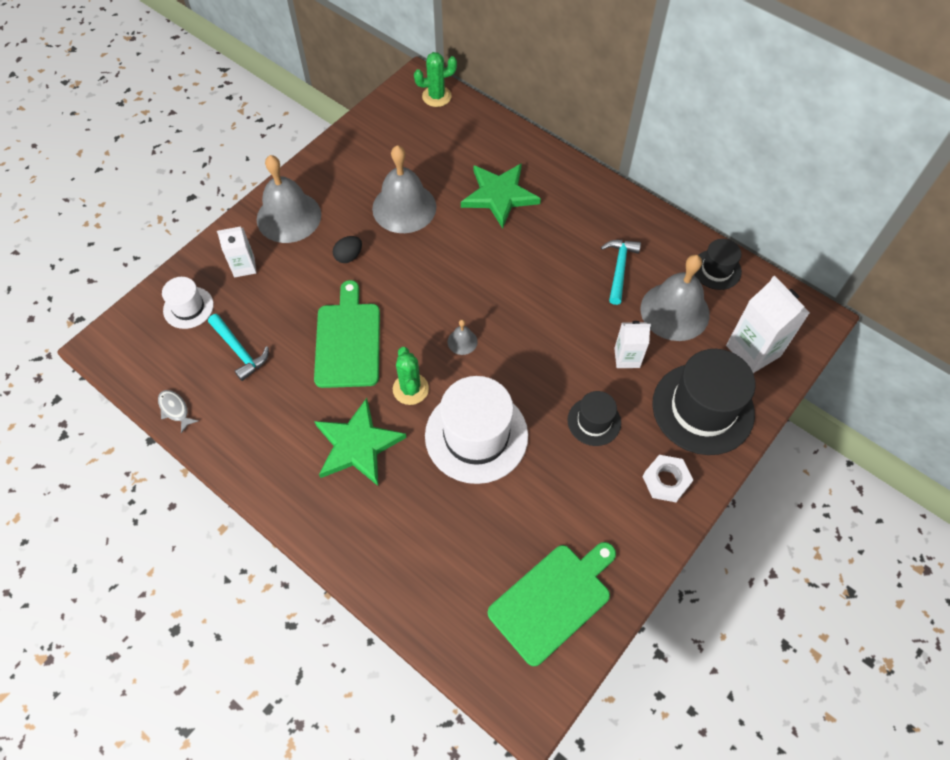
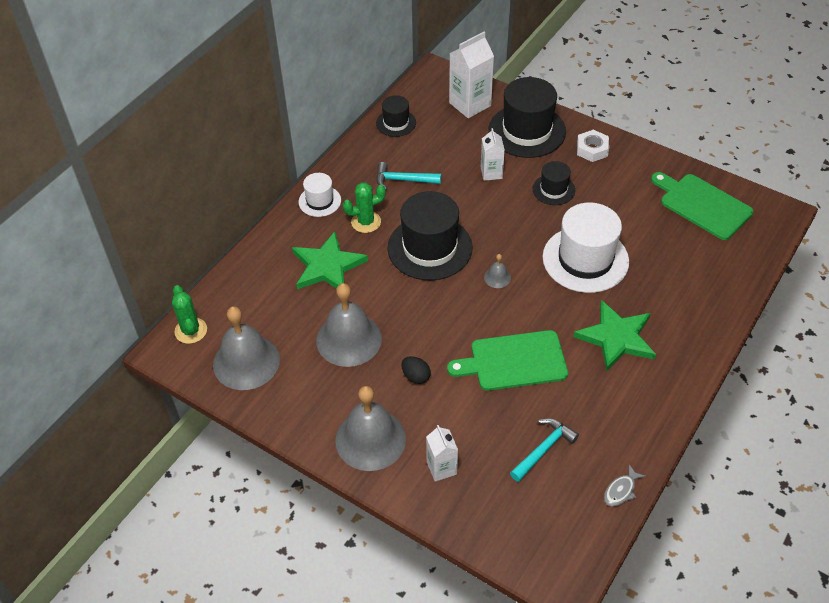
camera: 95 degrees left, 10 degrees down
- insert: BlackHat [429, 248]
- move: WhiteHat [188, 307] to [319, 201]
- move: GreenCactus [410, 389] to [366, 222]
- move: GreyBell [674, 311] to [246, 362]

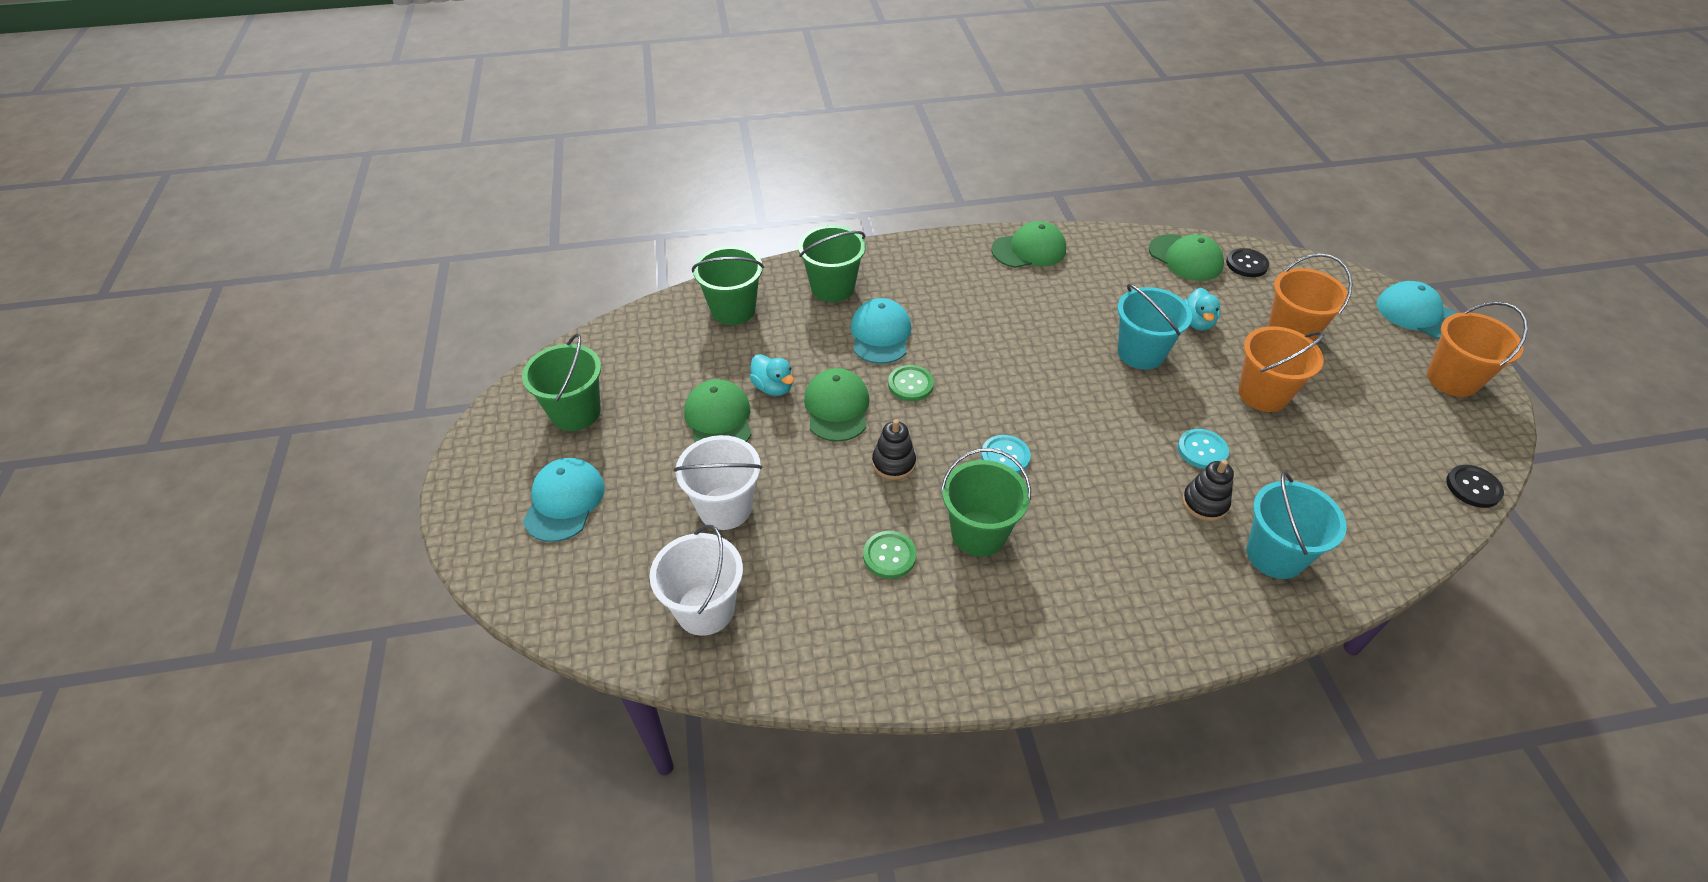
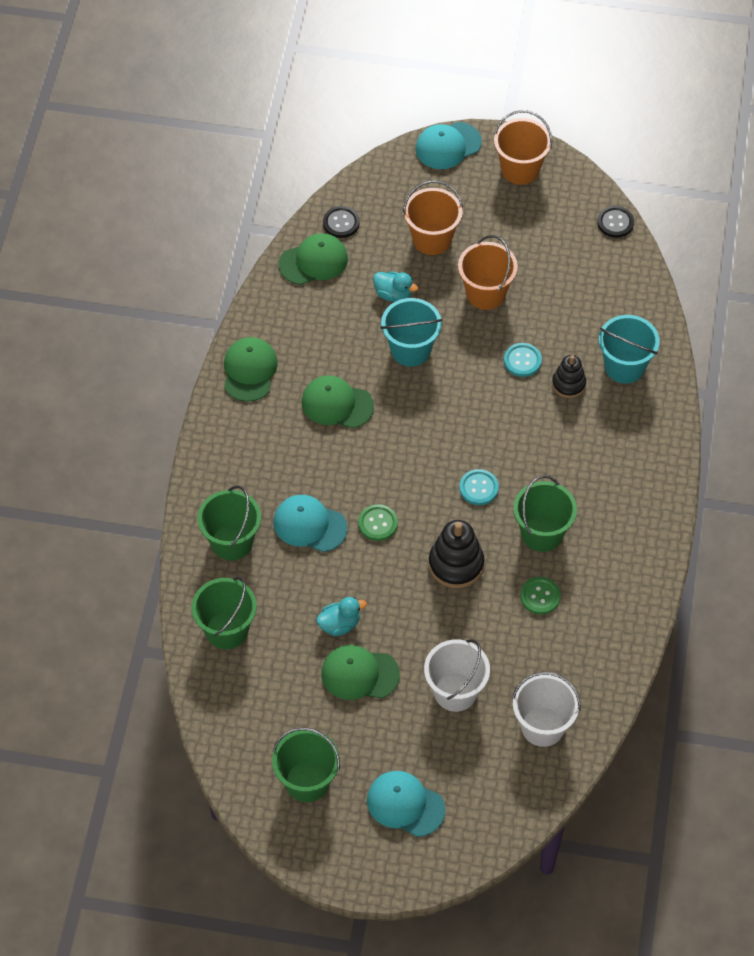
camera: 70 degrees left, 10 degrees up
- move: GreenCap [837, 407] to [337, 404]
- resize: BlackStackingToy [893, 463] = [456, 564] x1.56

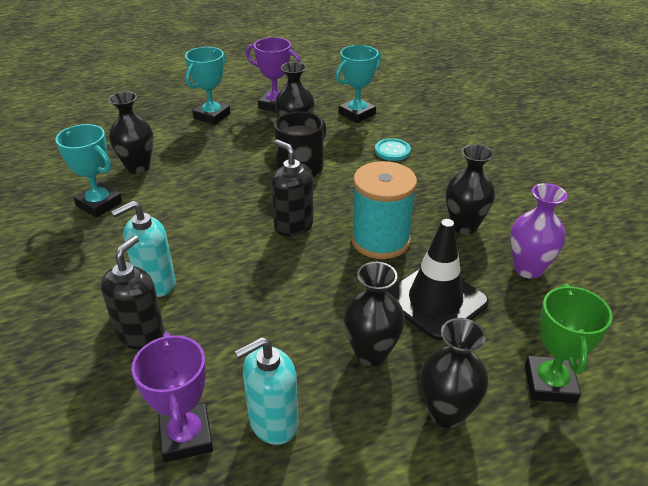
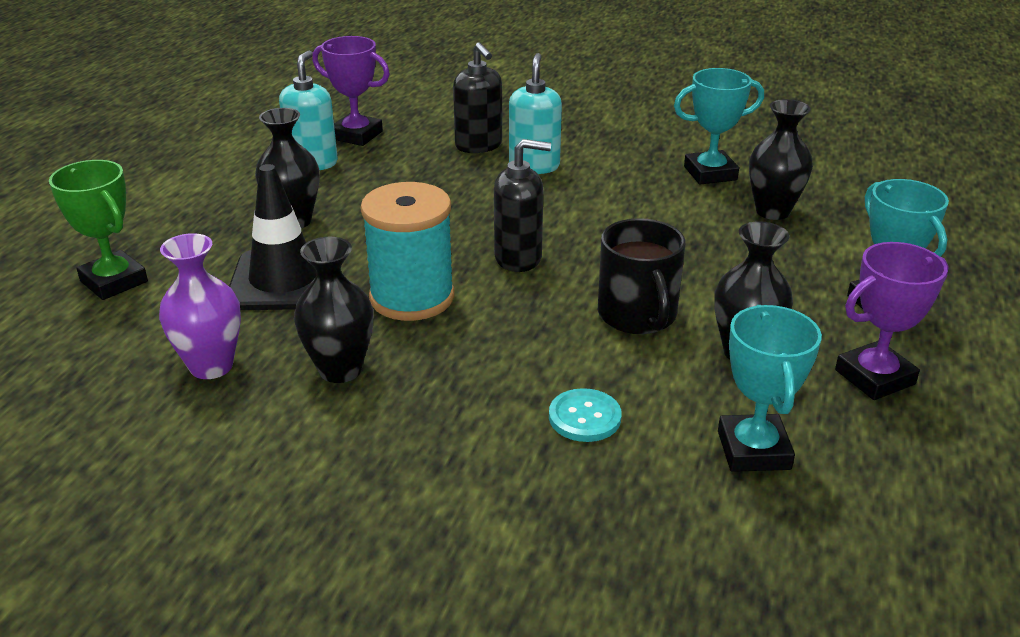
camera: 130 degrees right, 5 degrees down
- delete: BlackVase [446, 413]

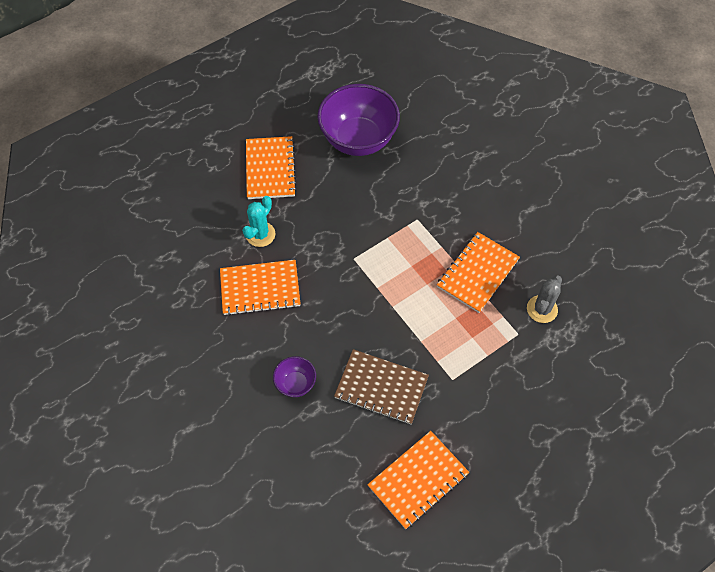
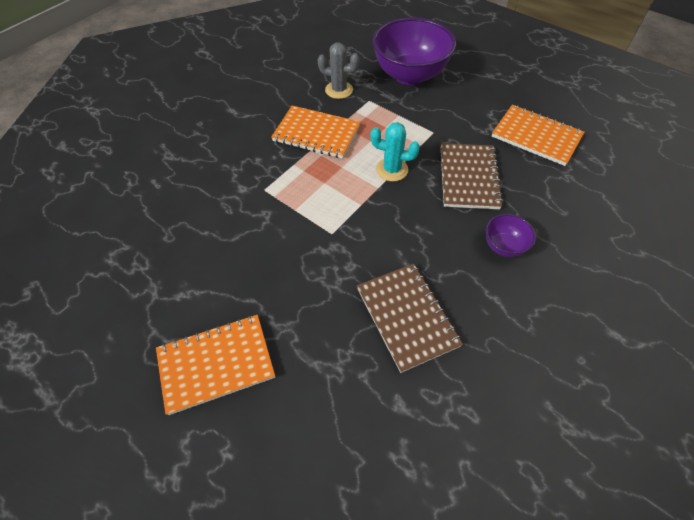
camera: 105 degrees left, 5 degrees down
- move: TurquoiseCactus [260, 234] to [392, 170]
- move: PurpleBowl [358, 139] to [409, 75]
- recolor: OrangeNotebook [260, 289] to BrownNotebook [407, 317]

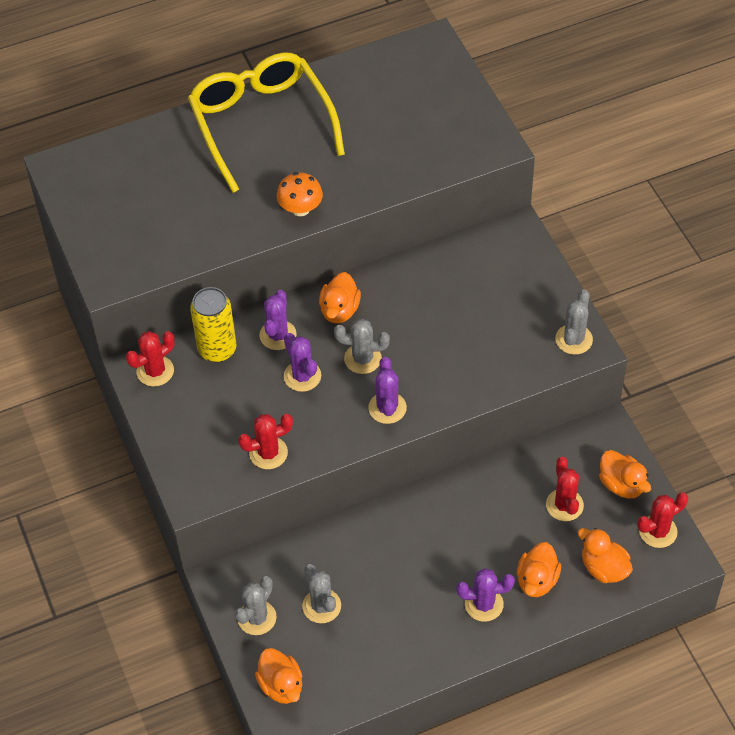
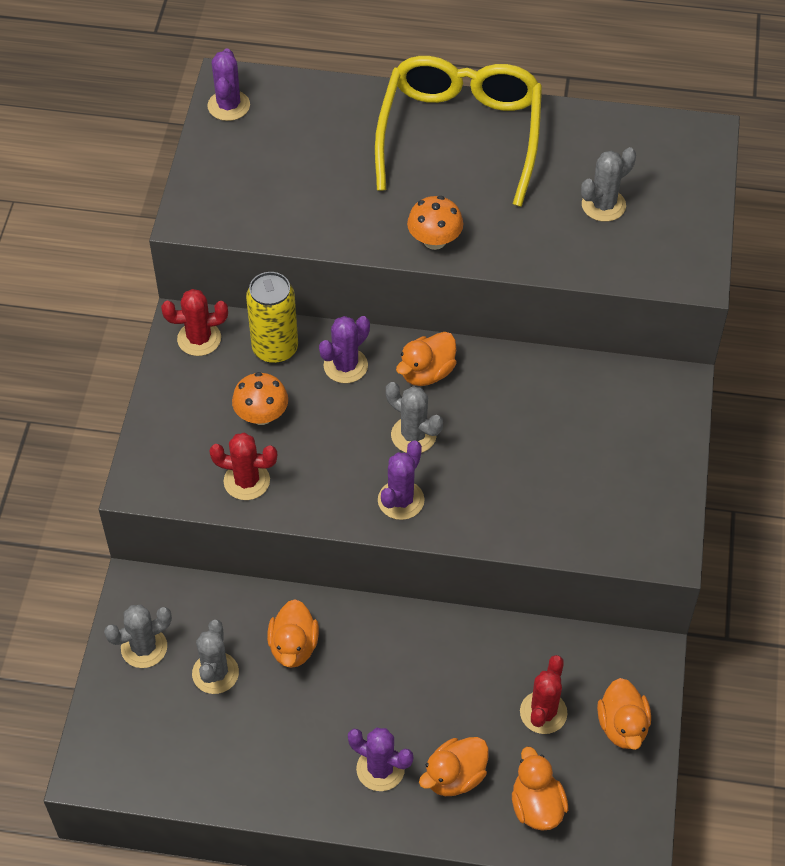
camera: 30 degrees right, 0 degrees up
- delete: RedCactus [658, 531]
- insert: OrangeMushroom [261, 415]
- move: OrangeDuck [281, 685] to [293, 647]
- move: PurpleCactus [302, 376] to [228, 106]
- move: GreyCactus [573, 339] to [603, 205]

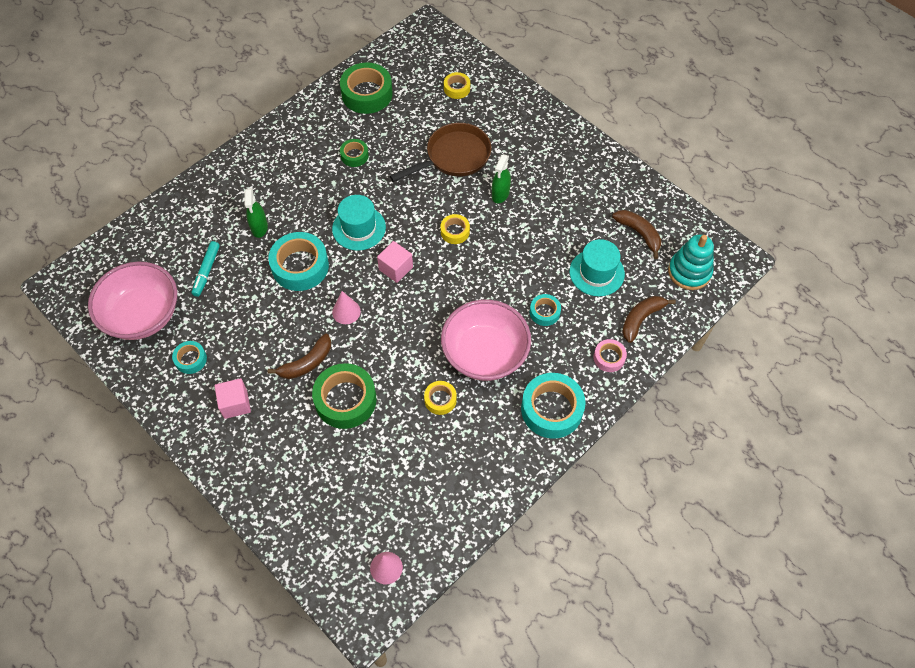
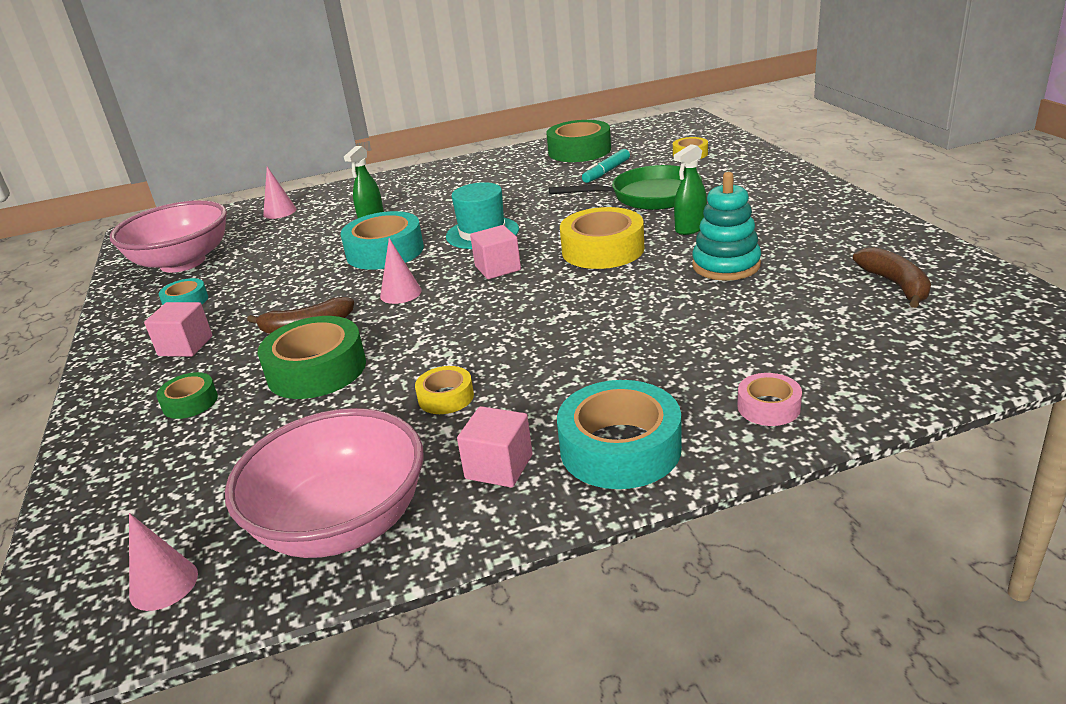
camera: 30 degrees right, 30 degrees down
- delete: TurquoiseTape [544, 312]
- delete: TurquoiseHat [596, 272]
- delete: BrownBanana [641, 319]
- insert: PinkCone [279, 212]
- insert: PinkCube [499, 467]
- move: TurquoiseMarker [206, 271] to [606, 172]
- move: GreenTape [354, 156] to [190, 402]
- move: PinkBowl [485, 354] to [342, 523]
- move: TurquoiseStackingToy [689, 272] to [726, 265]
- recolor: BrownPan [454, 157] to GreenPan [648, 196]
- resize: YellowTape [455, 232] = [602, 250] x1.91

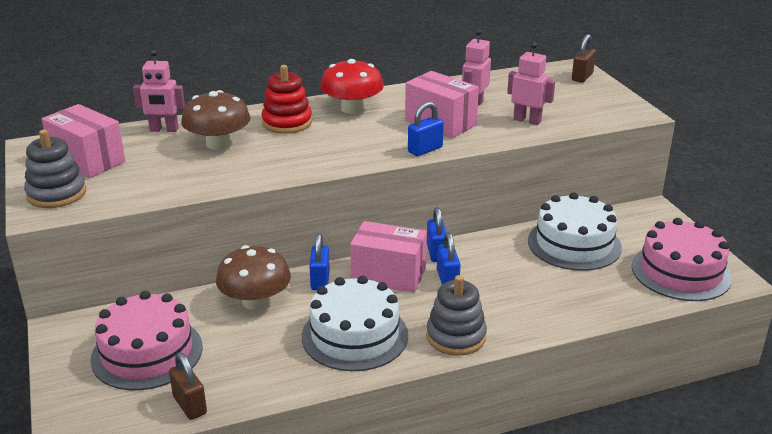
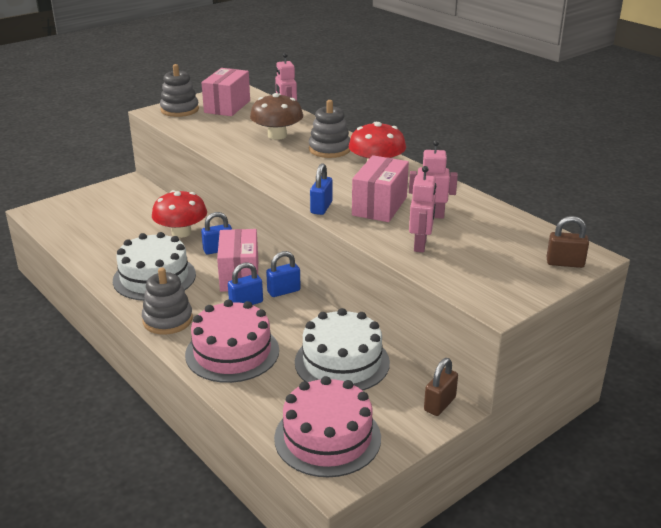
camera: 70 degrees right, 0 degrees up
- move: PinkCake [147, 353] to [232, 352]
- move: BrownPadlock [190, 405] to [439, 404]
- recolor: BrownMushroom [255, 301] to RedMushroom [181, 232]
- recolor: RedStackingToy [287, 123] to GreyStackingToy [329, 149]
- rotate: BluePadlock [425, 150] = [321, 207] 75 degrees clockwise

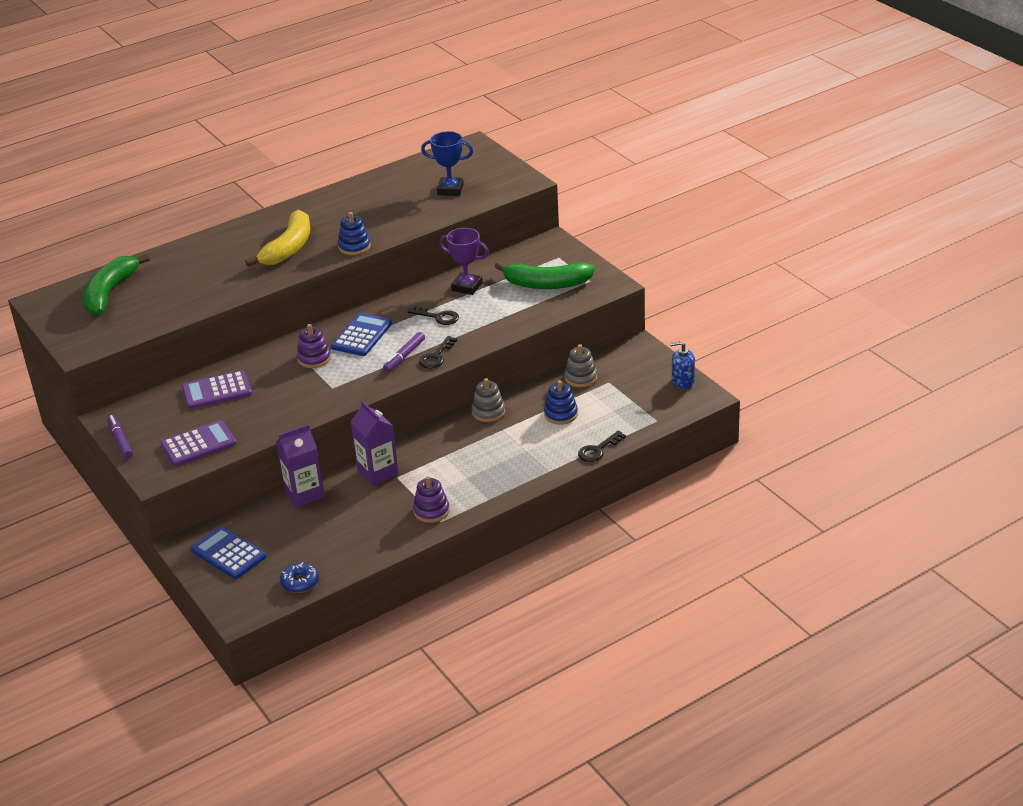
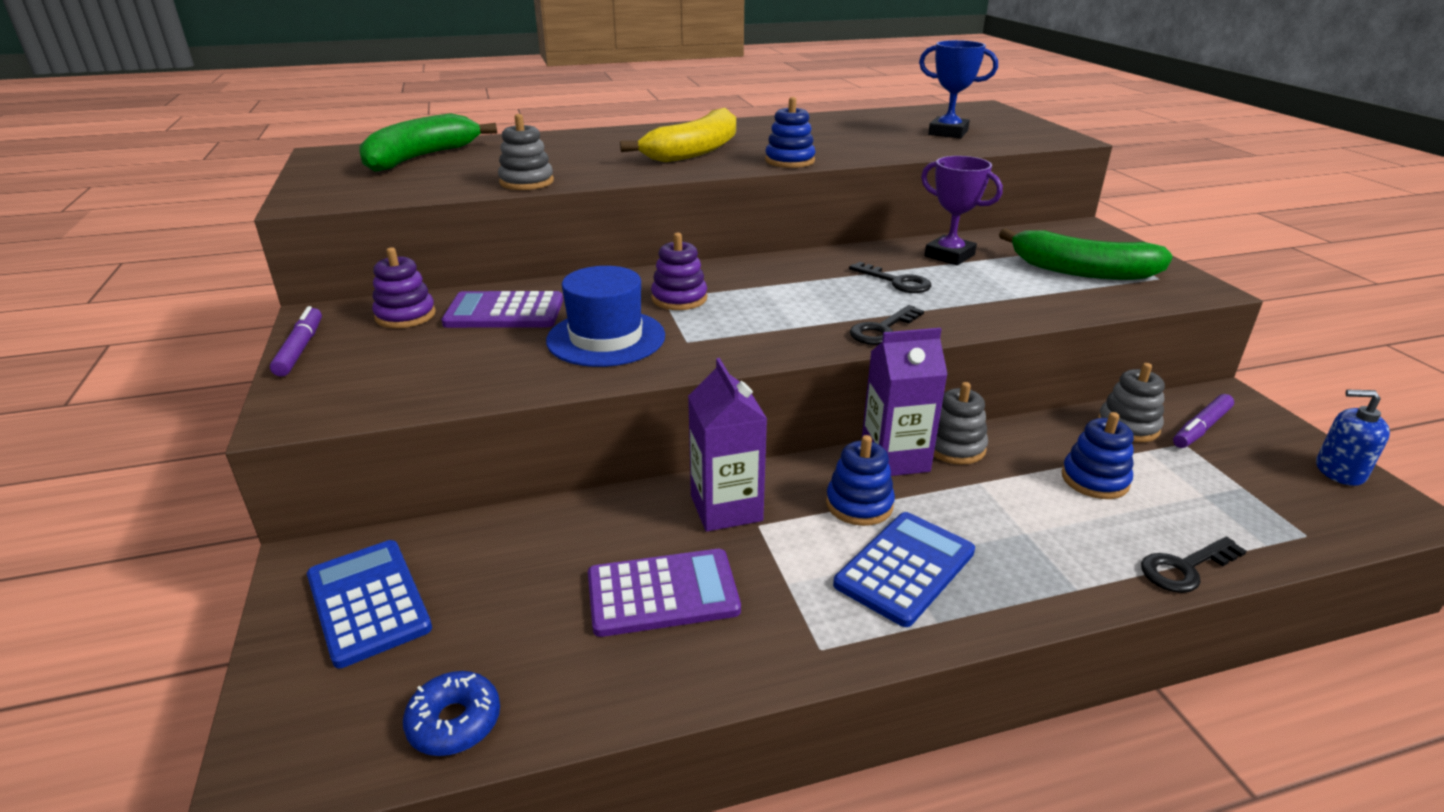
camera: 15 degrees right, 5 degrees down
- insert: GreyStackingToy [527, 182]
- insert: BlueHat [606, 338]
- insert: BlueStackingToy [859, 504]
- move: PurpleCalculator [199, 444] to [662, 593]
- move: PurpleCarton [304, 494] to [894, 459]
- move: BlueCalculator [362, 335] to [905, 568]
- move: PurpleMarker [404, 356] to [1201, 428]
- move: PurpleStackingToy [431, 511] to [405, 315]

